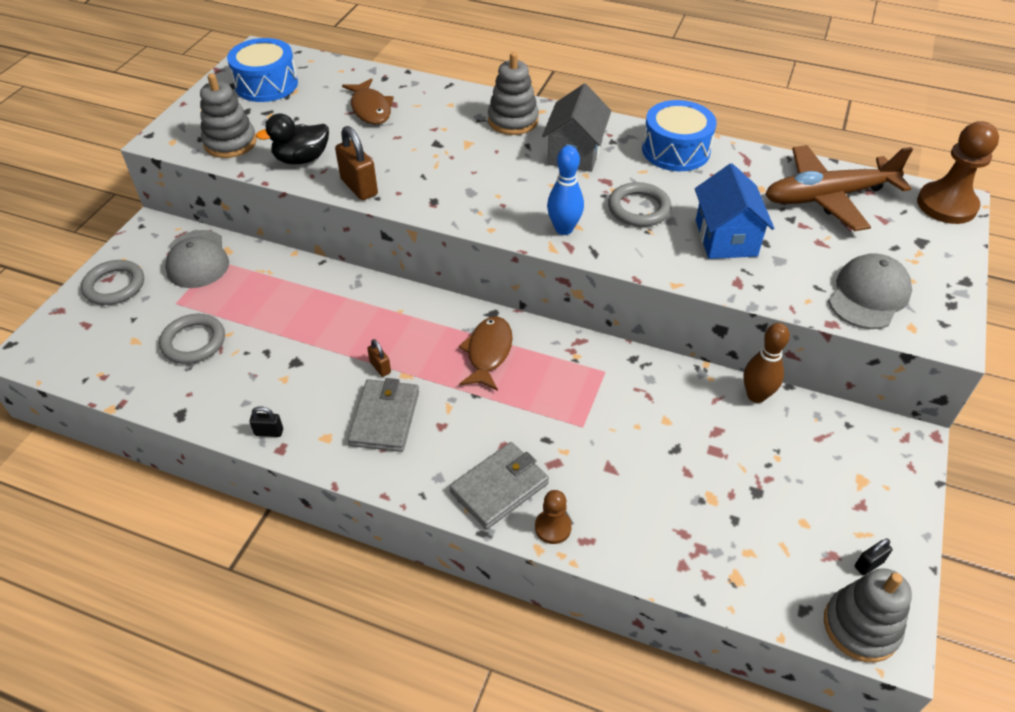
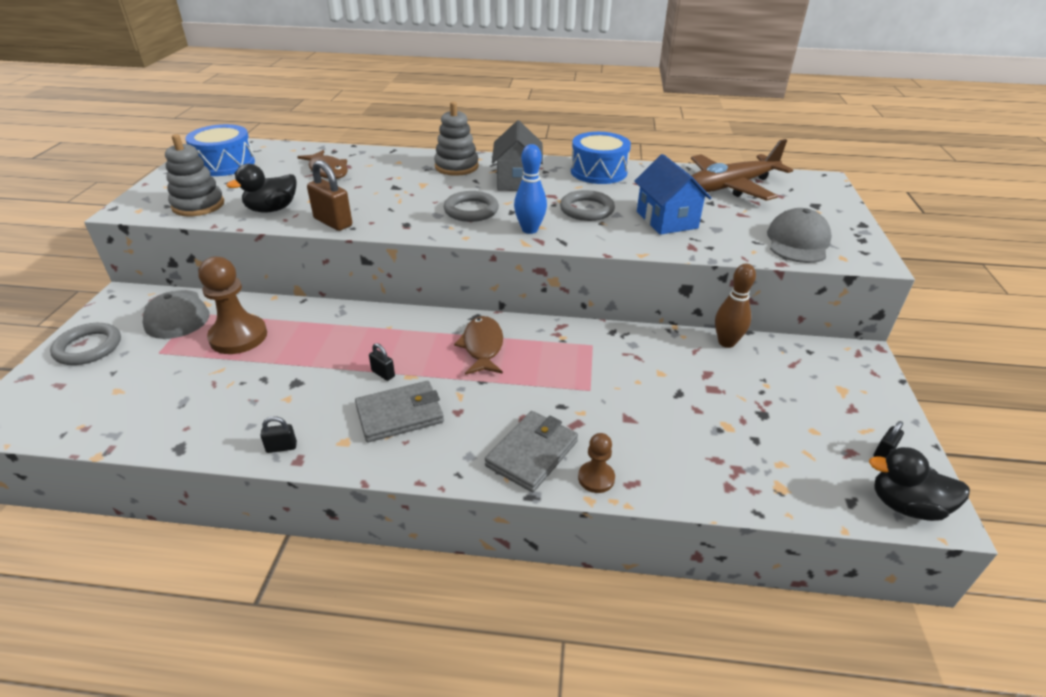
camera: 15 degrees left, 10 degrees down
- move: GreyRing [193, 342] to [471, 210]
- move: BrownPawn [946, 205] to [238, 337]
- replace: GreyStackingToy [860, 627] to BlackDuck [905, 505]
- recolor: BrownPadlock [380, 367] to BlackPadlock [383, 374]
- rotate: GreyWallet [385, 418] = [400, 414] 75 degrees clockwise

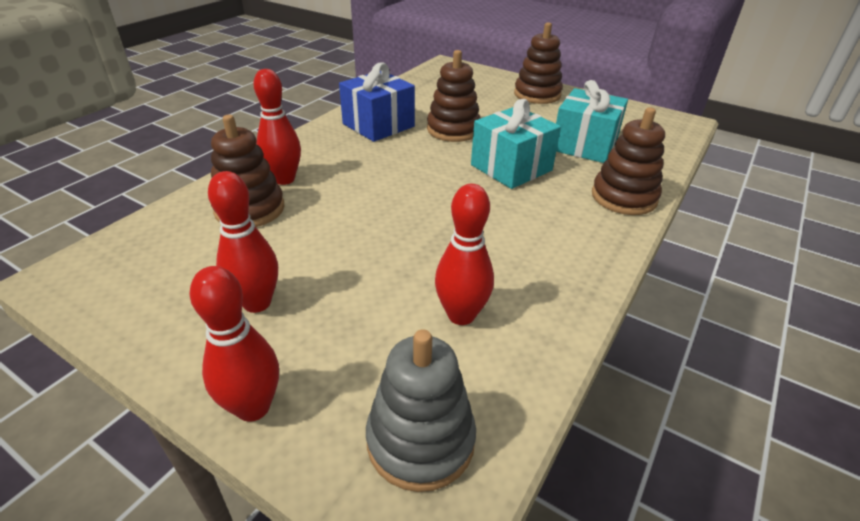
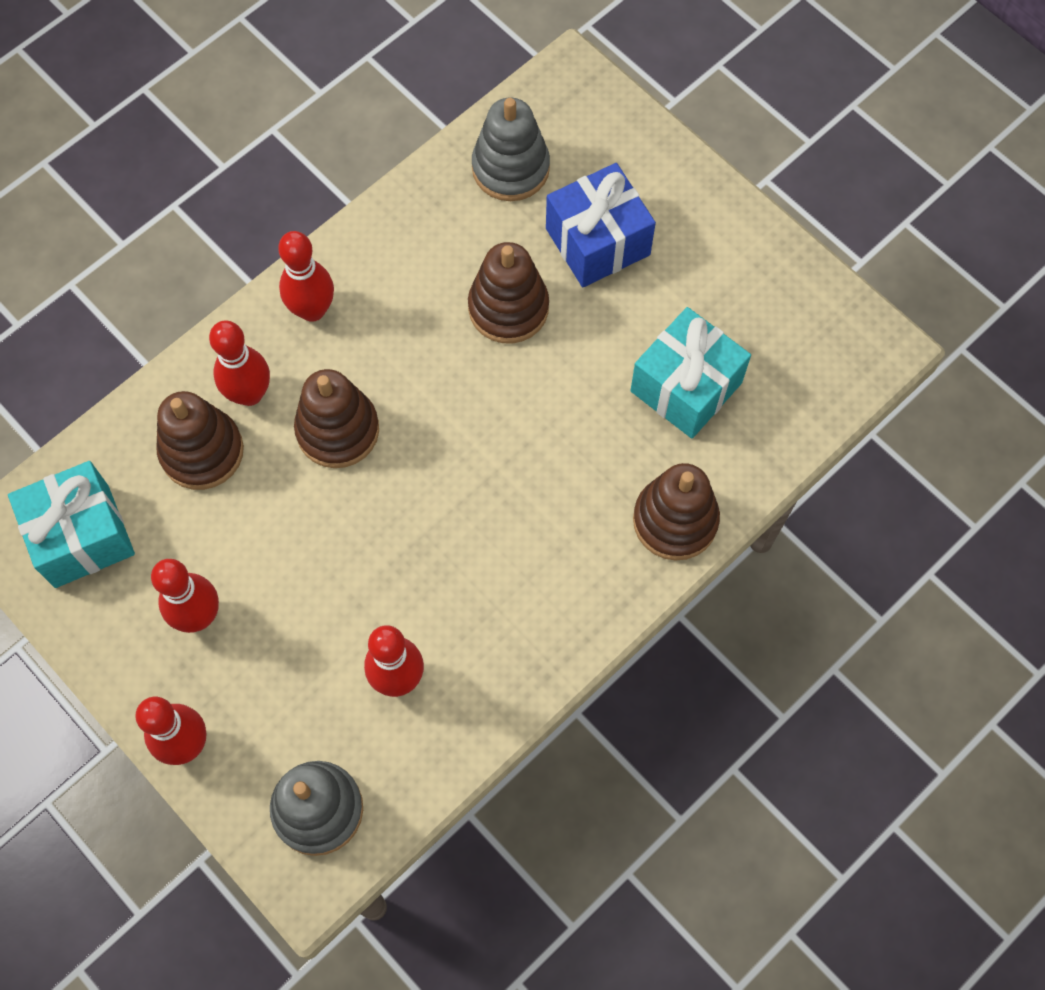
camera: 15 degrees right, 30 degrees up
- insert: RedBowlingPin [312, 310]
- insert: GreyStackingToy [510, 168]
- move: BlueGift [378, 125] to [597, 242]
- move: TurquoiseGift [511, 167] to [81, 536]
- move: BrownStackingToy [537, 94] to [337, 430]

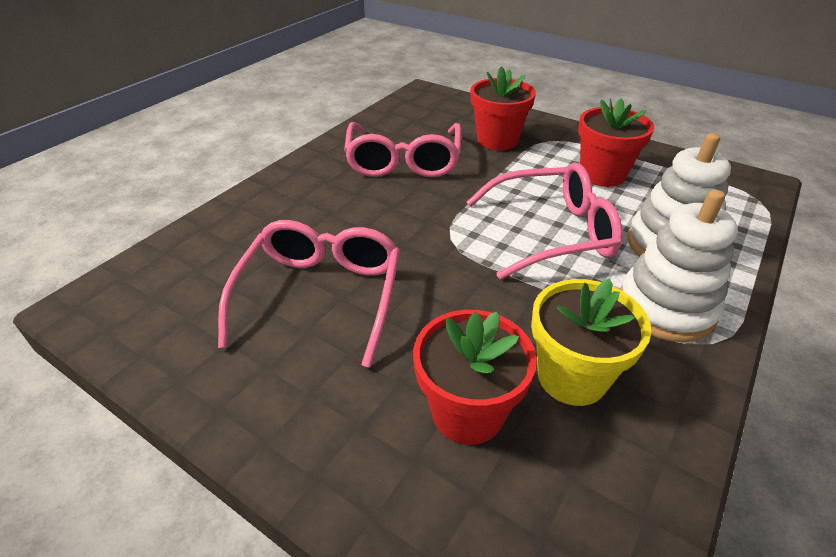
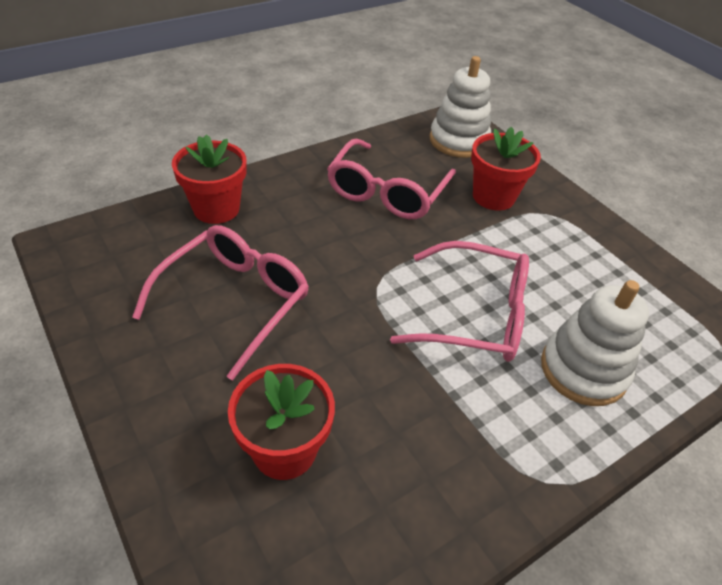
camera: 20 degrees right, 5 degrees up
- delete: YellowFlowerPot [572, 377]
- move: RedFlowerPot [602, 174] to [216, 209]
- move: WhiteStackingToy [666, 308] to [458, 141]

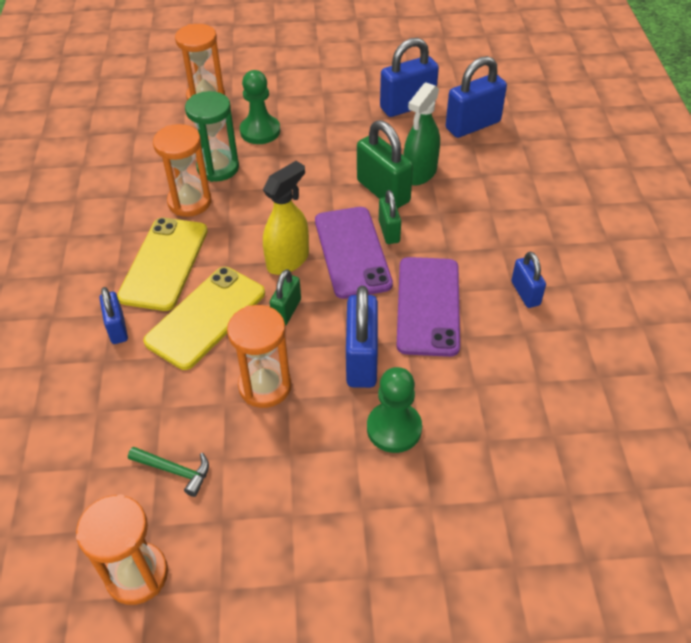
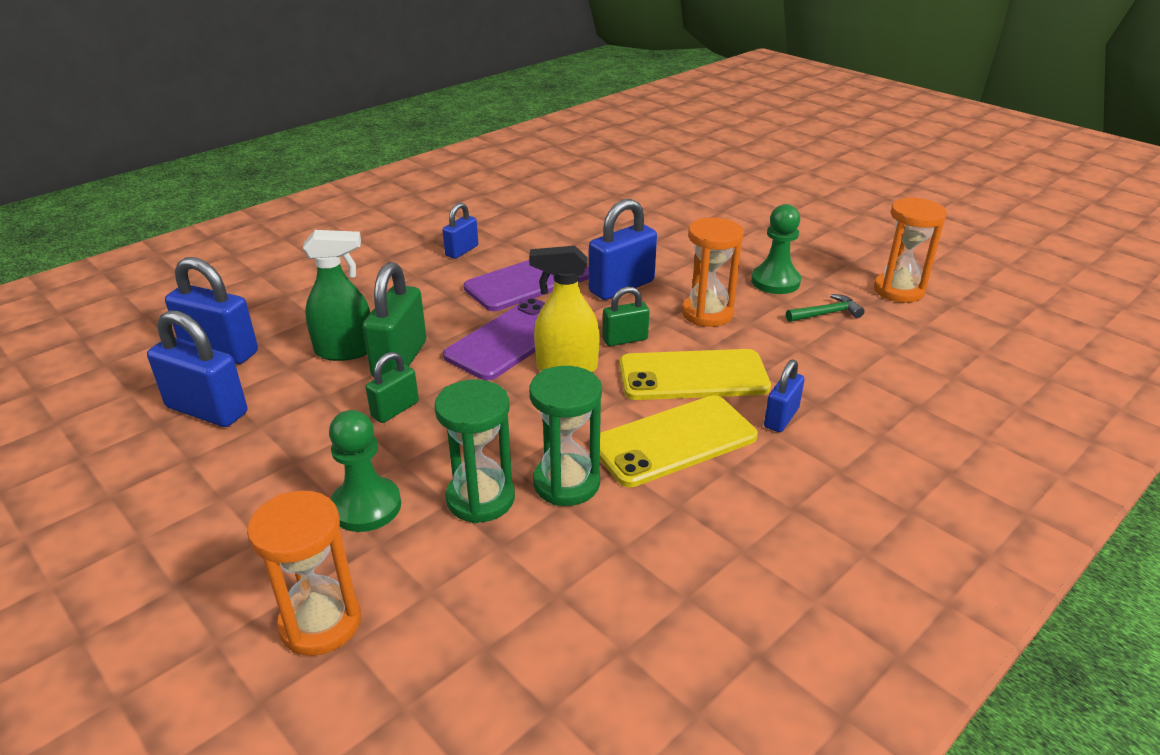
camera: 130 degrees left, 15 degrees down
- move: GreenPawn [394, 428] to [775, 281]
- move: GreenPadlock [389, 231] to [395, 409]
- recolor: OrangeHourglass [189, 202] to GreenHourglass [566, 483]
- rotate: GreenHammer [174, 471] = [826, 314] 90 degrees clockwise

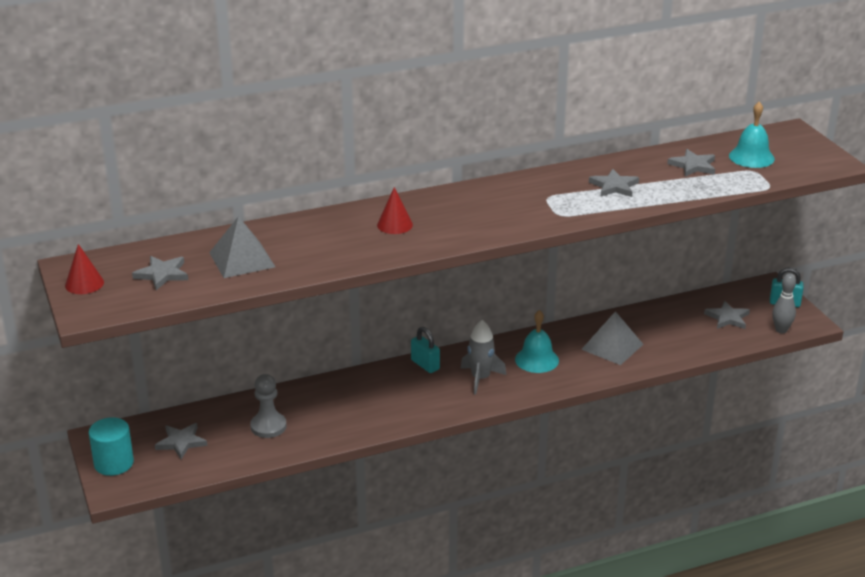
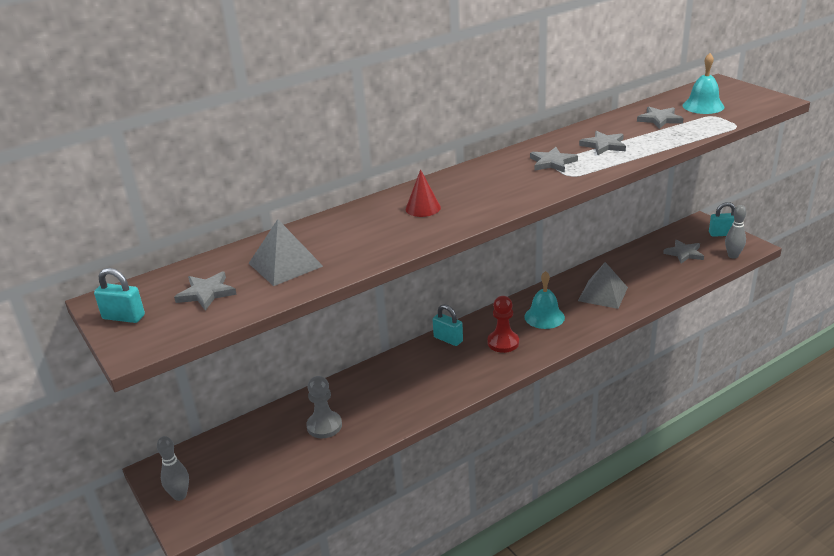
camera: 10 degrees left, 0 degrees up
- move: GreyStar [181, 442] to [552, 162]
- replace: RedCone [84, 284] to TurquoisePadlock [123, 317]
- replace: TurquoiseCylinder [114, 463] to GreyBowlingPin [180, 495]
- replace: GreyRocket [480, 378] to RedPawn [503, 342]

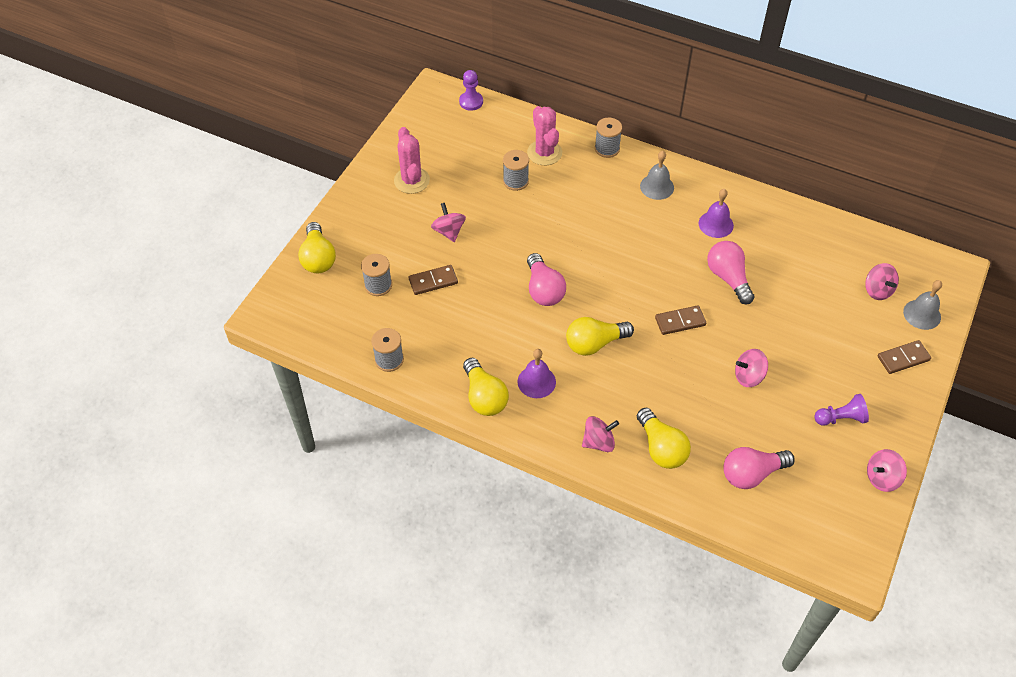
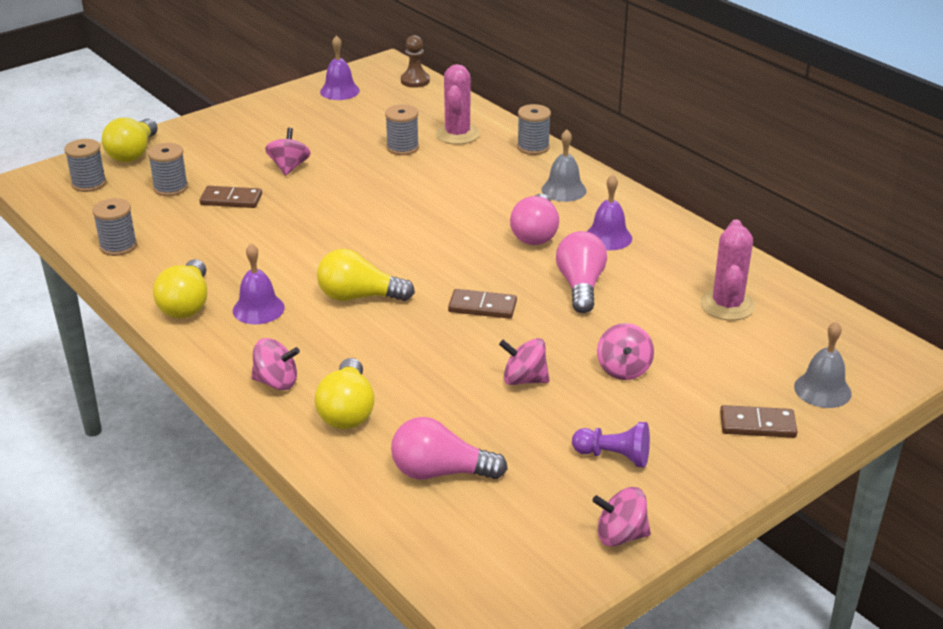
camera: 25 degrees right, 20 degrees down
- insert: GreySpool [89, 183]
- insert: PurpleBell [339, 91]
- move: PinkCactus [411, 180] to [727, 305]
- move: PinkLightBulb [543, 290] to [535, 234]
- move: PinkSpinningTop [877, 290] to [623, 369]
- recolor: PurplePawn [471, 102] to BrownPawn [415, 81]

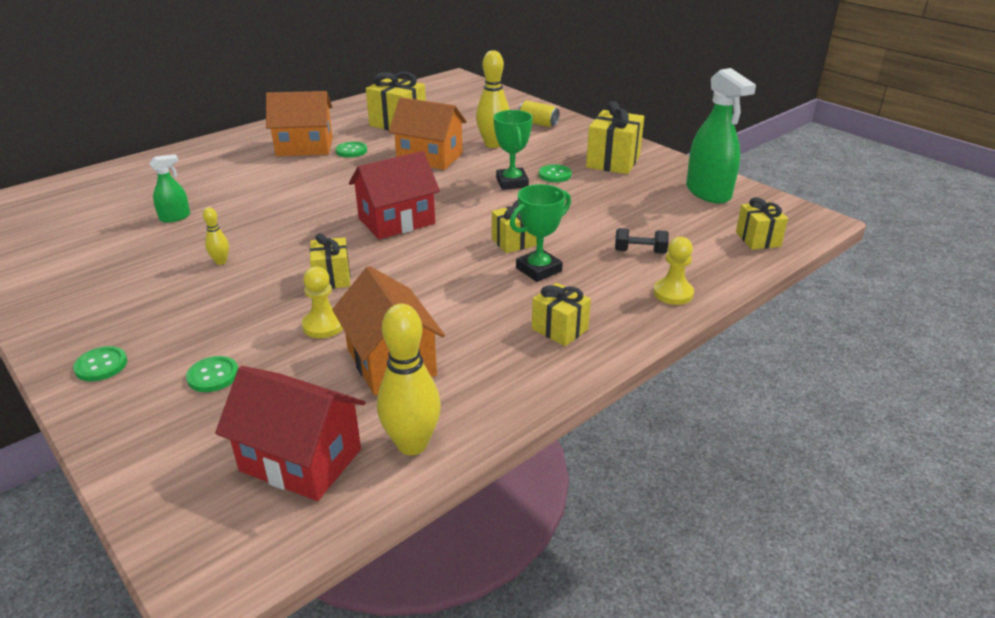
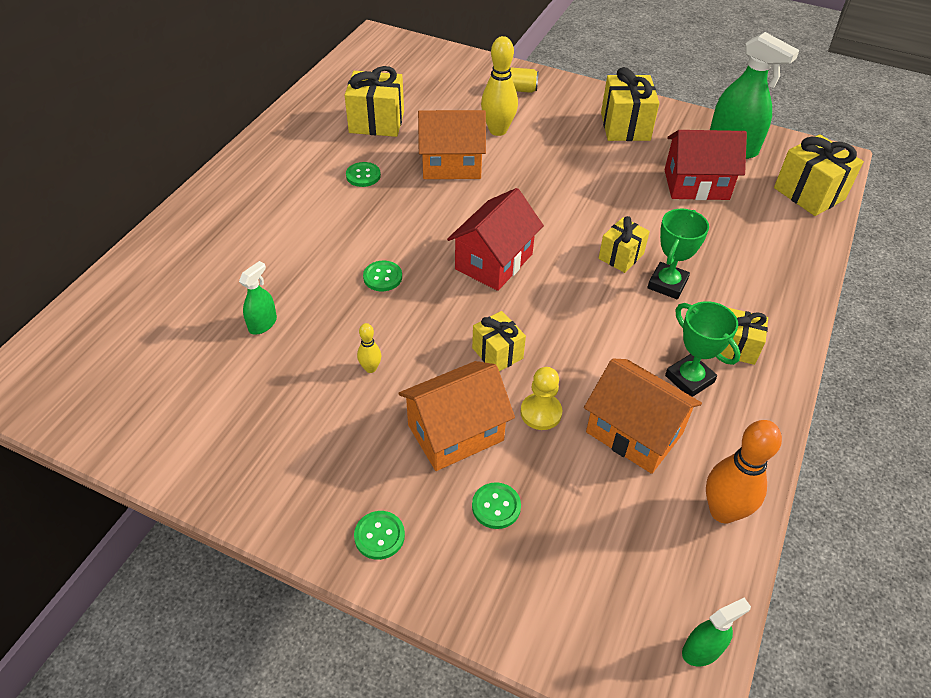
camera: 25 degrees left, 15 degrees up
- delete: BlackDumbbell [640, 252]
- delete: YellowPawn [673, 293]
- insert: GreenSprayBottle [702, 650]
- move: RedHouse [301, 460] to [696, 184]
- move: OrangeHouse [304, 147] to [455, 433]
- move: GreenTrophy [512, 183] to [689, 379]
- move: GreenButton [555, 175] to [382, 277]
- recolor: YellowBowlingPin [412, 444] to OrangeBowlingPin [723, 511]
- resize: YellowGift [758, 239] = [809, 194] x1.61

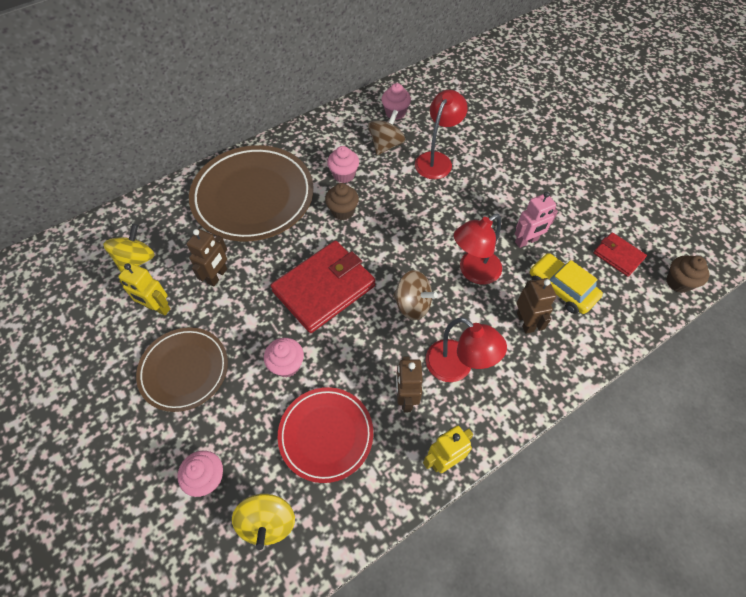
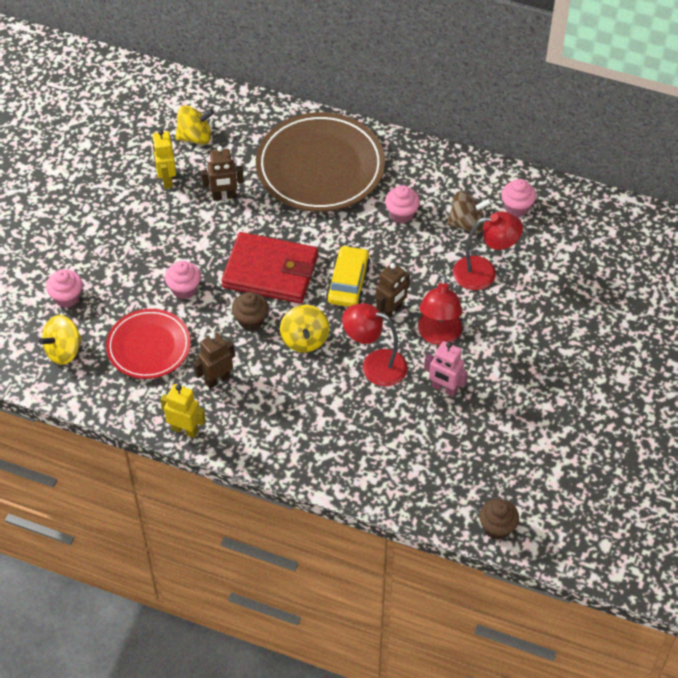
camera: 55 degrees right, 5 degrees down
- delete: BrownPlate [184, 370]
- delete: RedWallet [618, 256]
- move: BrownCupcake [342, 211] to [251, 320]
- move: RedLamp [457, 367] to [438, 336]
- move: BrownRobot [525, 322] to [391, 311]
- move: YellowCar [561, 288] to [348, 283]
- recolor: BrownSpinningTop [412, 304] to YellowSpinningTop [304, 339]

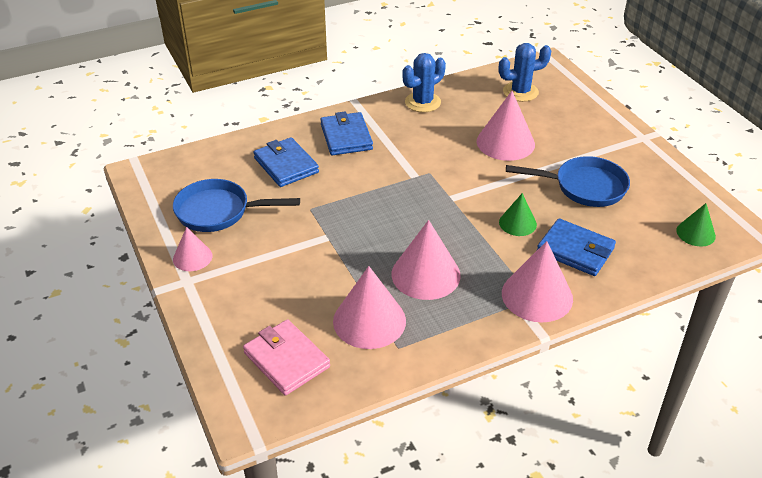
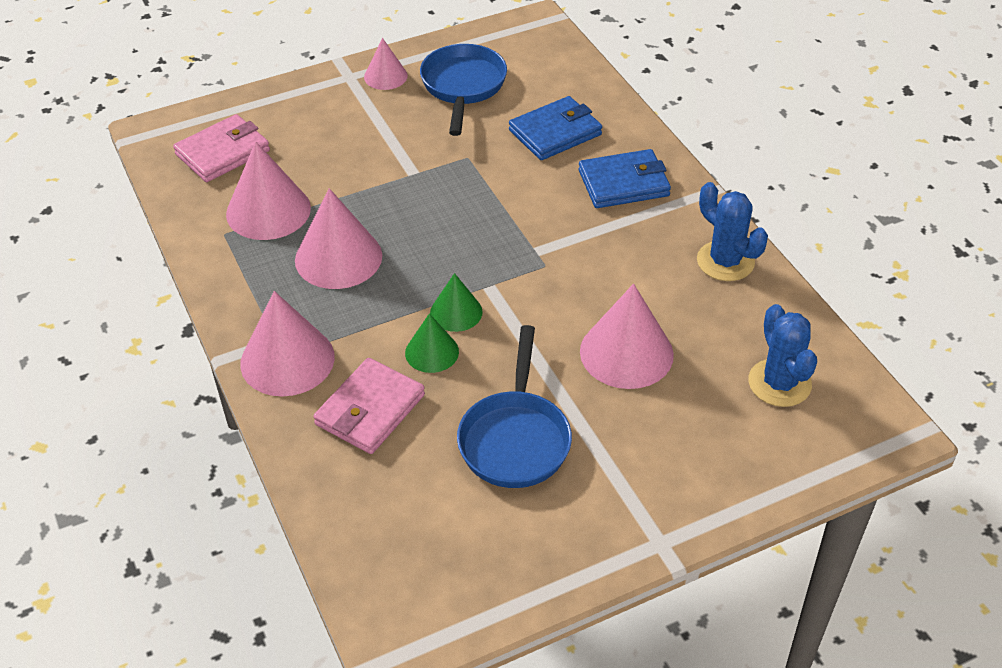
camera: 90 degrees right, 5 degrees up
- move: GreenCone [695, 233] to [456, 312]
- recolor: BlueWallet [575, 250] to PinkWallet [370, 410]

